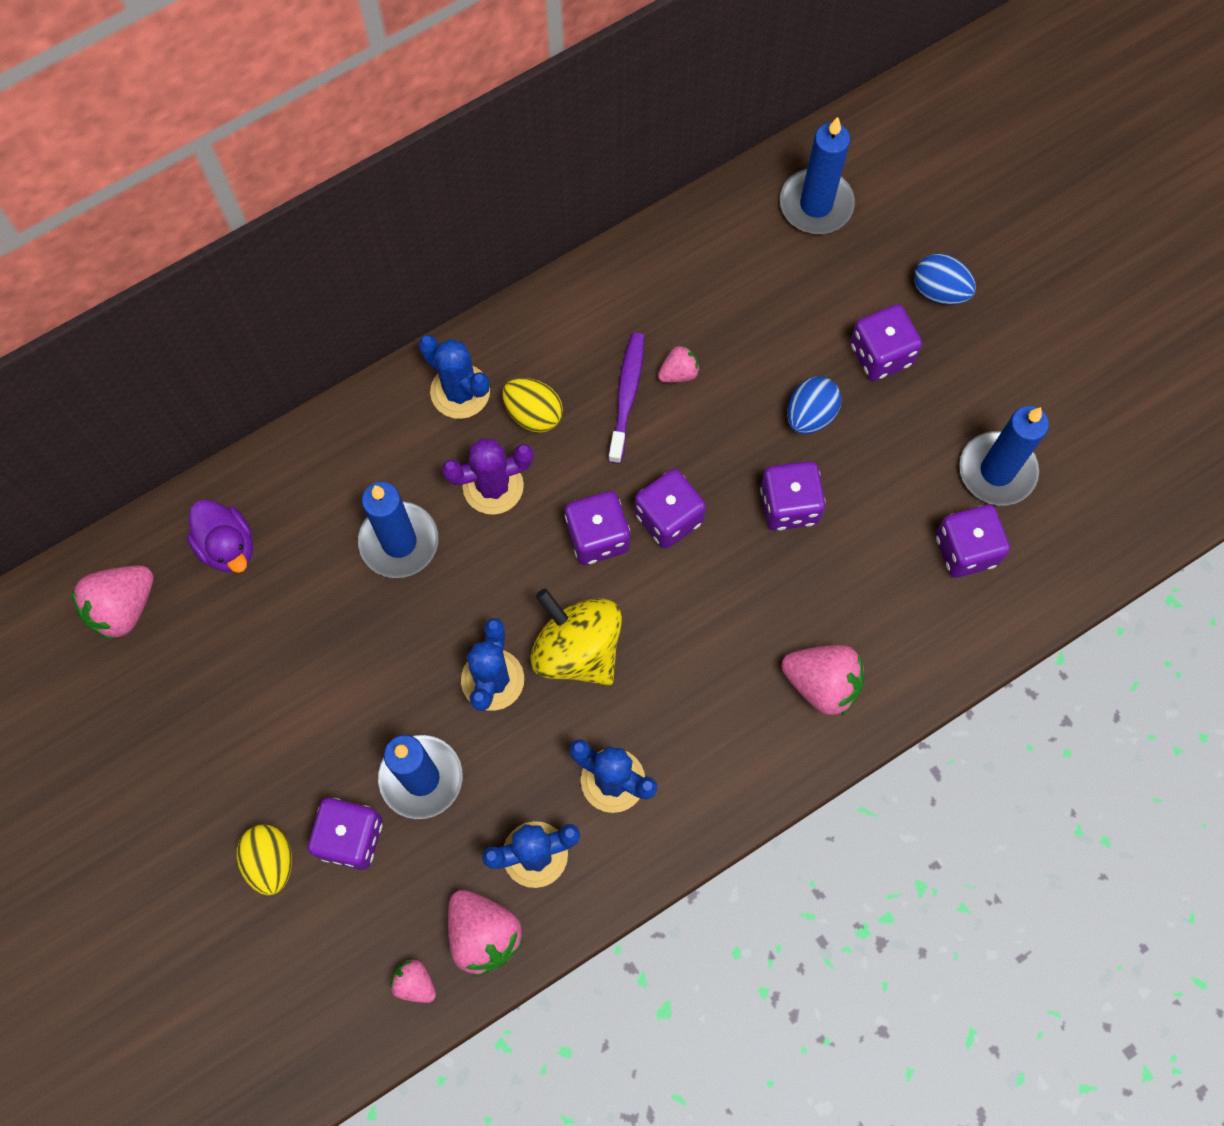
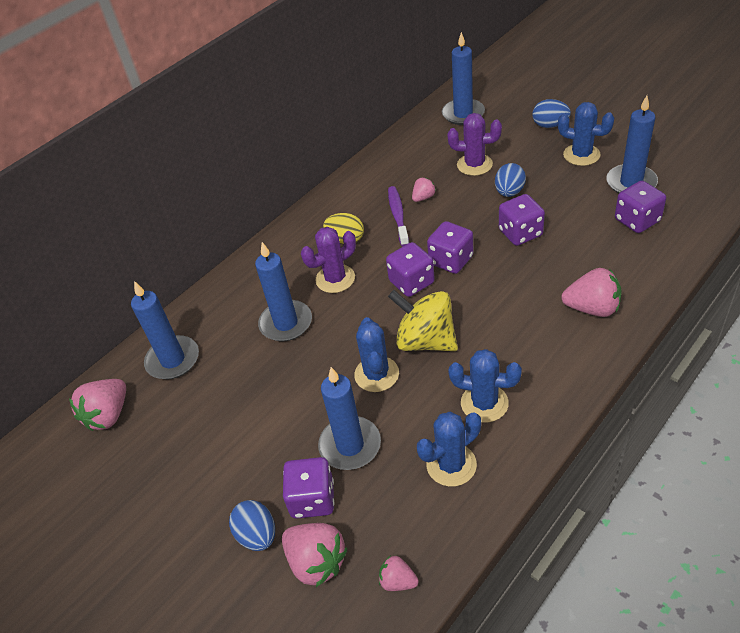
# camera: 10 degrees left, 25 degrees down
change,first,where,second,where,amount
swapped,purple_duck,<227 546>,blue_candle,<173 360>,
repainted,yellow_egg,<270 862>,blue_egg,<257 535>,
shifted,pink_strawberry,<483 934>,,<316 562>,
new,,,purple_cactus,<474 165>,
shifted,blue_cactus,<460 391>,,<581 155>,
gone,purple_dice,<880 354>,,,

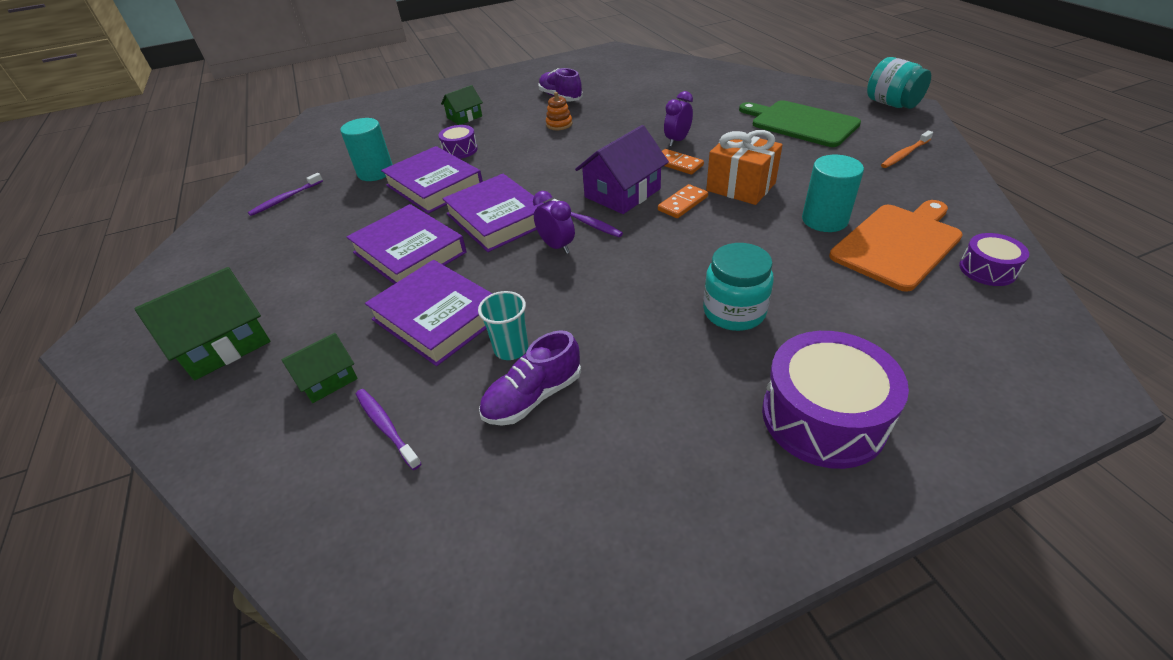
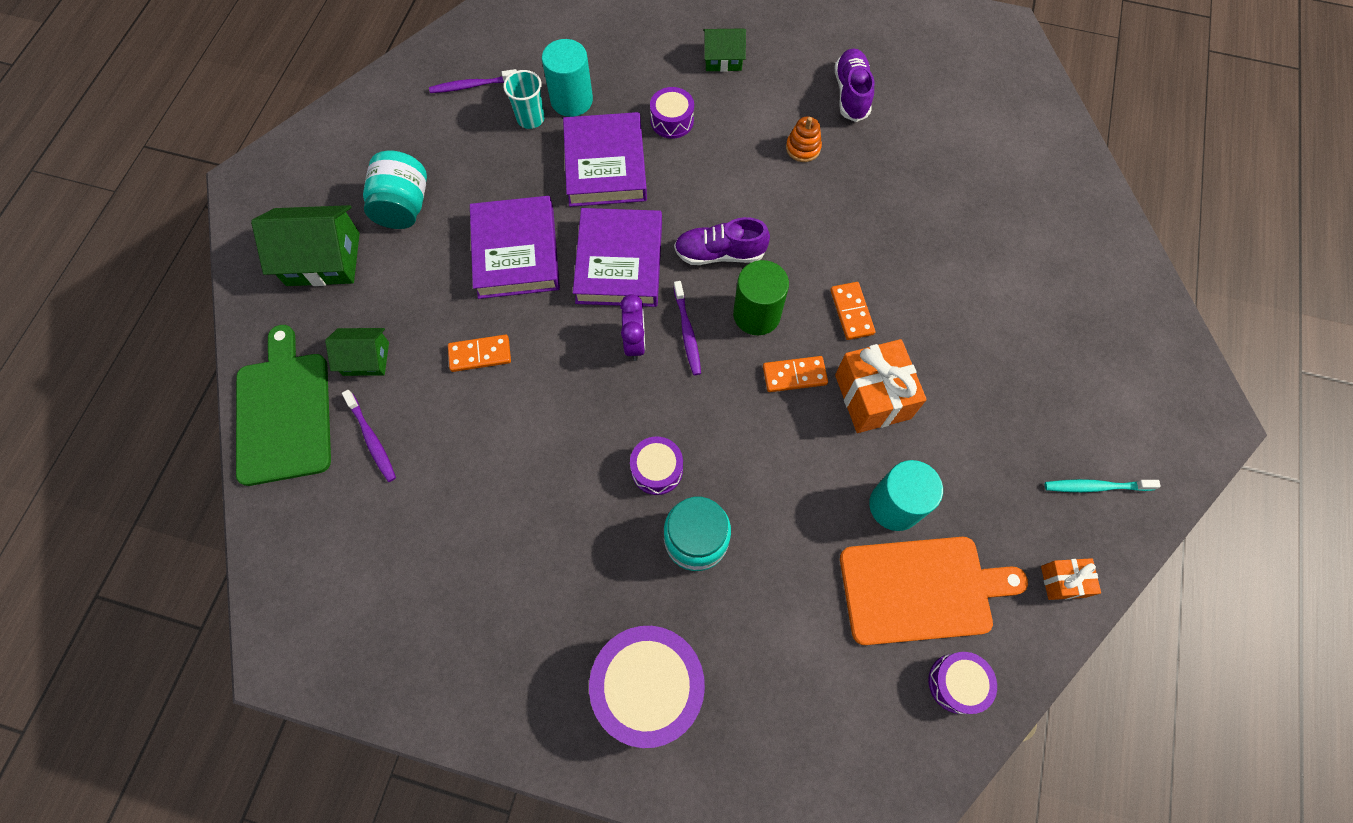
# camera: 35 degrees right, 25 degrees up
change,first,where,second,where,amount
shifted,green_cutting_board,<801 123>,,<284 412>,
rotated,purple_toothbrush,<386 427>,,<372 439>,150 degrees clockwise
shifted,turquoise_jar,<892 104>,,<403 206>,
swapped,purple_book,<438 317>,orange_domino,<480 354>,
shifted,turquoise_cup,<511 349>,,<530 118>,
new,,,purple_drum,<657 469>,
shifted,purple_shoe,<533 397>,,<719 253>,
swapped,purple_house,<622 193>,green_cylinder,<756 314>,
new,,,orange_gift,<1063 581>,
repainted,orange_toothbrush,<904 154>,turquoise_toothbrush,<1095 486>,
gone,purple_clock,<677 141>,,,

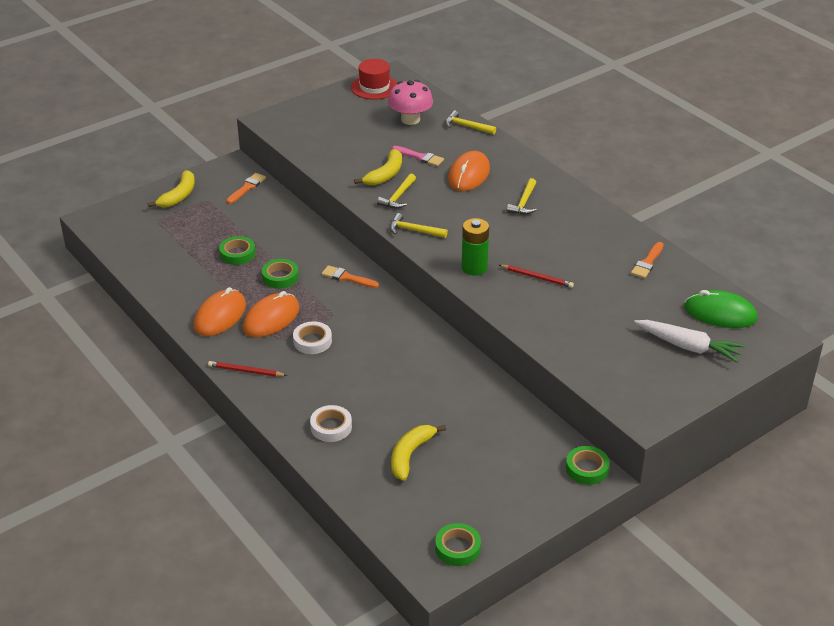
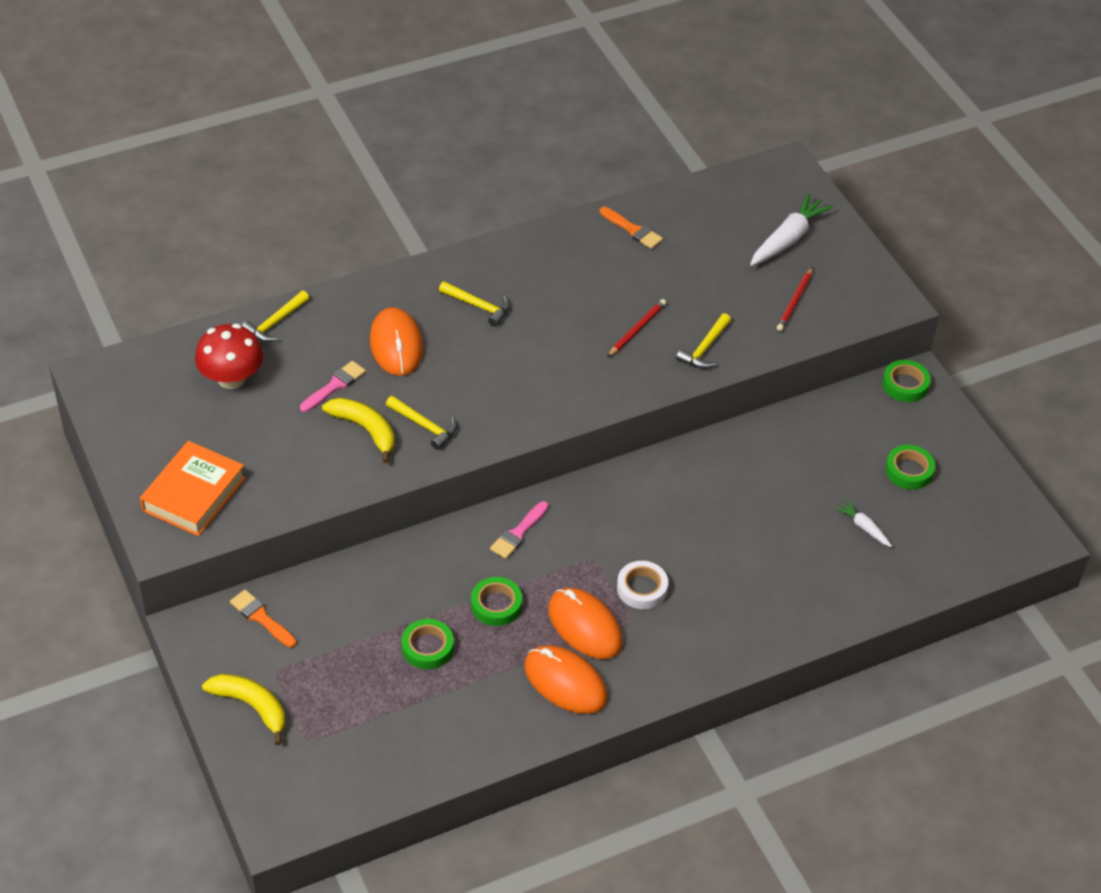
# camera: 80 degrees left, 10 degrees up
change,first,where,second,where,amount
new,,,orange_book,<194 494>,
repainted,pink_mushroom,<410 119>,red_mushroom,<231 378>,
rotated,orange_mouse,<469 175>,,<396 345>,45 degrees clockwise
repainted,orange_brush,<347 277>,pink_brush,<518 533>,
shifted,yellow_hammer,<413 230>,,<704 348>,
shifted,red_pencil,<246 371>,,<795 301>,
swapped,yellow_banana,<410 455>,white_carrot,<863 527>,
shifted,green_tape,<458 548>,,<909 471>,
gone,white_tape,<331 427>,,,
gone,red_hat,<374 87>,,,
gone,green_battery,<474 268>,,,
gone,green_mouse,<720 313>,,,

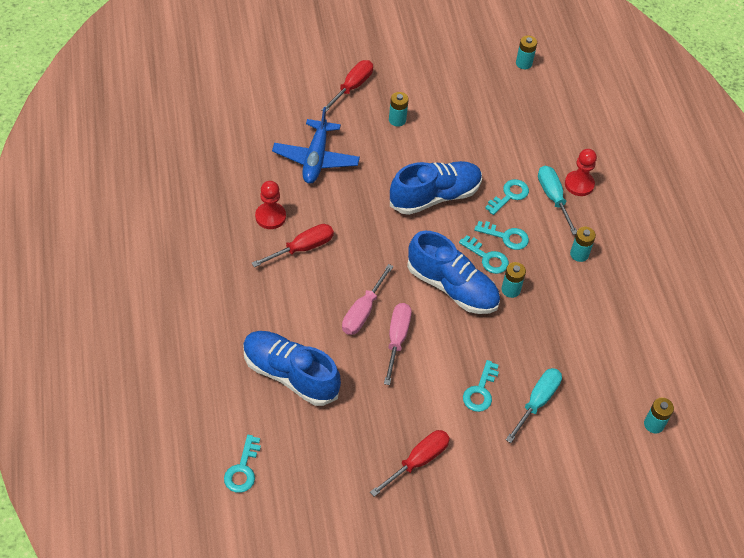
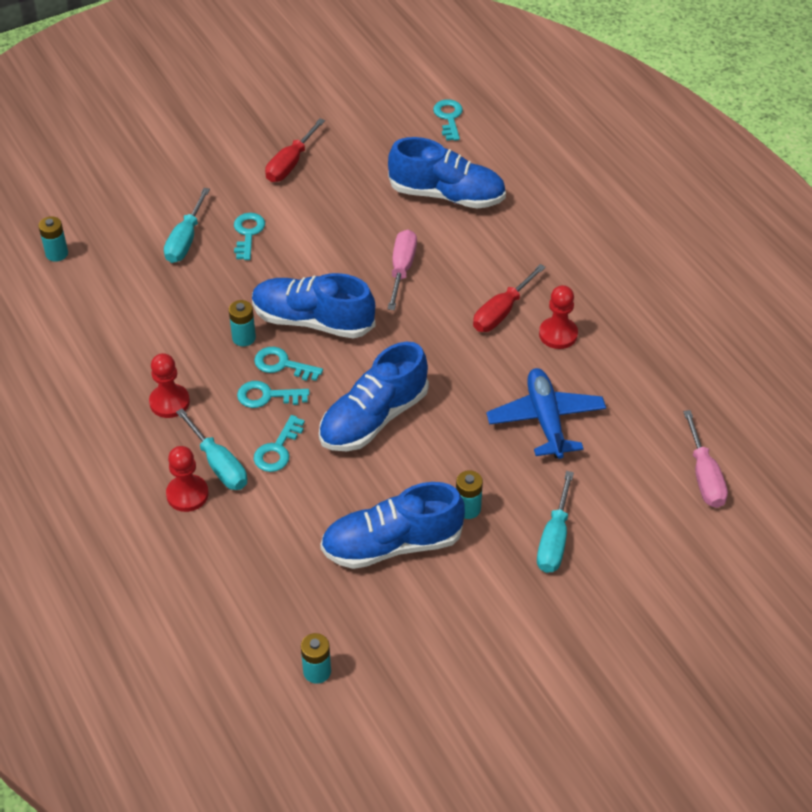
# camera: 165 degrees right, 5 degrees down
change,first,where,second,where,amount
swapped,turquoise_battery,<579 254>,red_pawn,<169 402>,
new,,,blue_shoe,<392 544>,
repainted,red_screwdriver,<352 87>,turquoise_screwdriver,<554 539>,
shifted,pink_screwdriver,<397 339>,,<704 475>,

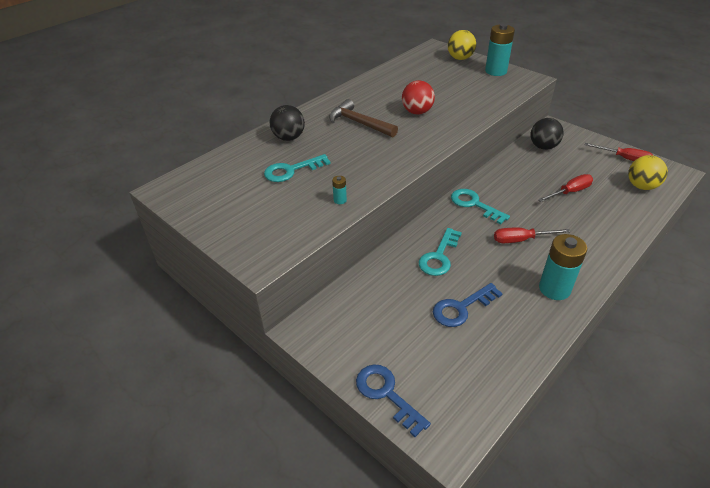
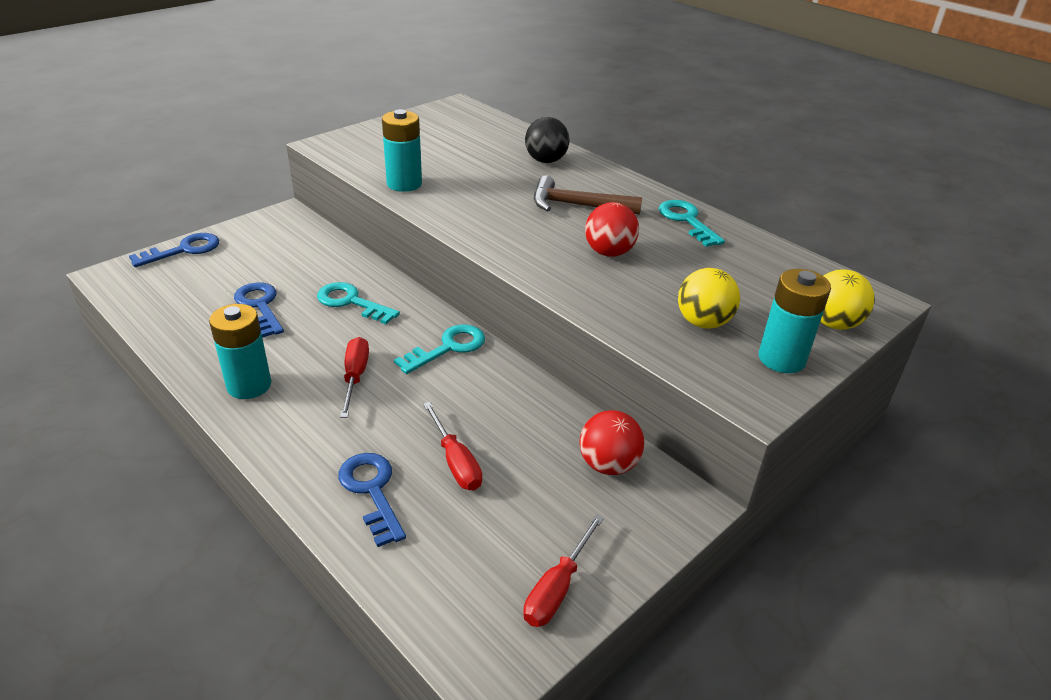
# camera: 90 degrees right, 5 degrees down
change,first,where,second,where,amount
new,,,blue_key,<372 491>,
scaled,turquoise_battery,<340 200>,,<404 184>,x2.26
rotated,brown_hammer,<359 123>,,<578 206>,120 degrees counterclockwise
repainted,black_ball,<543 147>,red_ball,<608 465>,
shifted,turquoise_key,<291 170>,,<687 220>,
shifted,yellow_ball,<641 186>,,<703 322>,

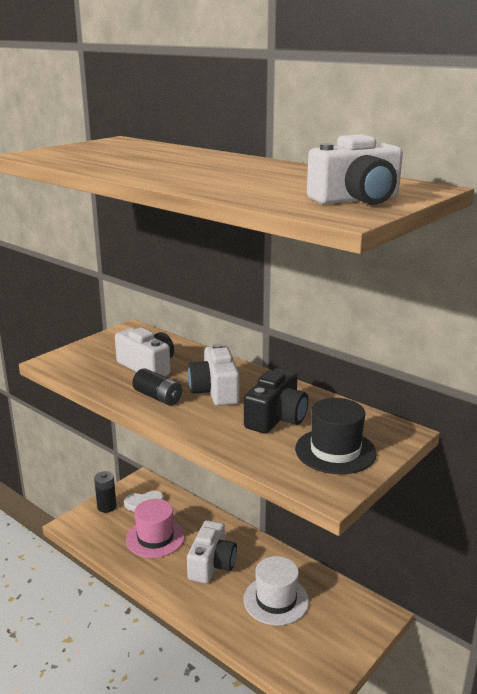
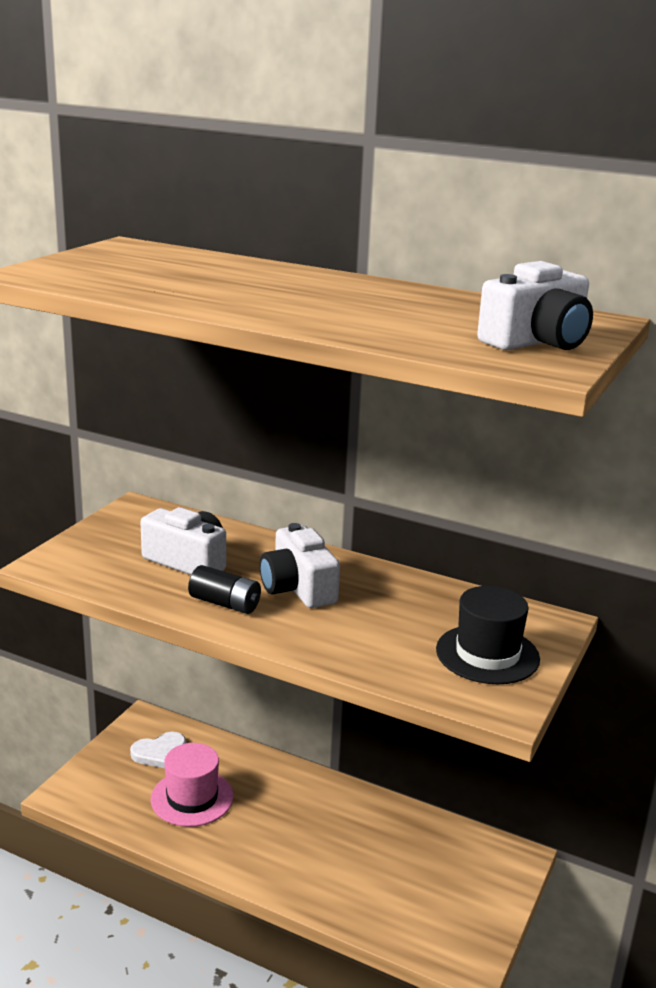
# camera: 15 degrees left, 0 degrees up
change,first,where,second,where,amount
gone,black_battery,<106 507>,,,
gone,white_camera,<212 564>,,,
gone,white_hat,<276 600>,,,
gone,black_camera,<276 418>,,,

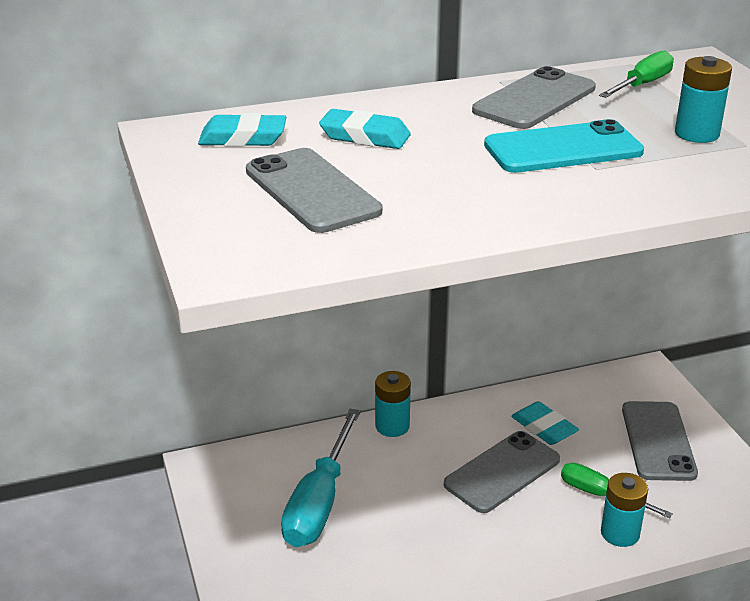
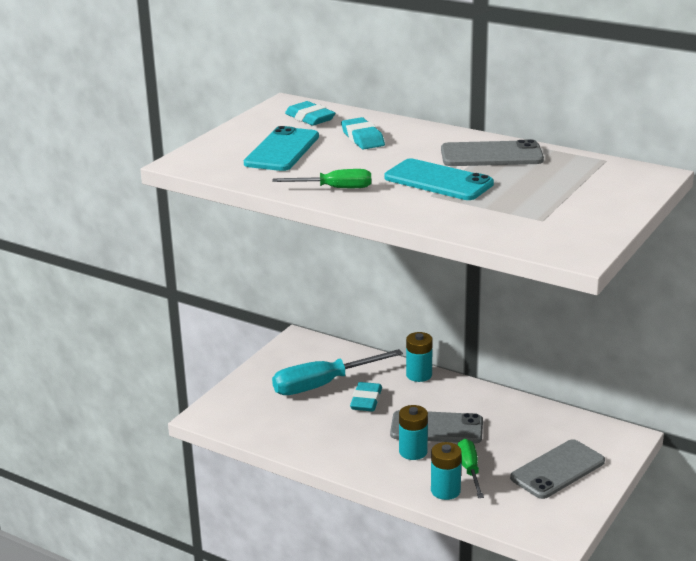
# camera: 50 degrees right, 5 degrees down
change,first,where,second,where,amount
repainted,grey_phone,<312 191>,turquoise_phone,<282 150>,
shifted,green_screwdriver,<642 85>,,<335 188>,
shifted,turquoise_eraser,<544 428>,,<366 401>,
shifted,turquoise_battery,<696 134>,,<413 452>,

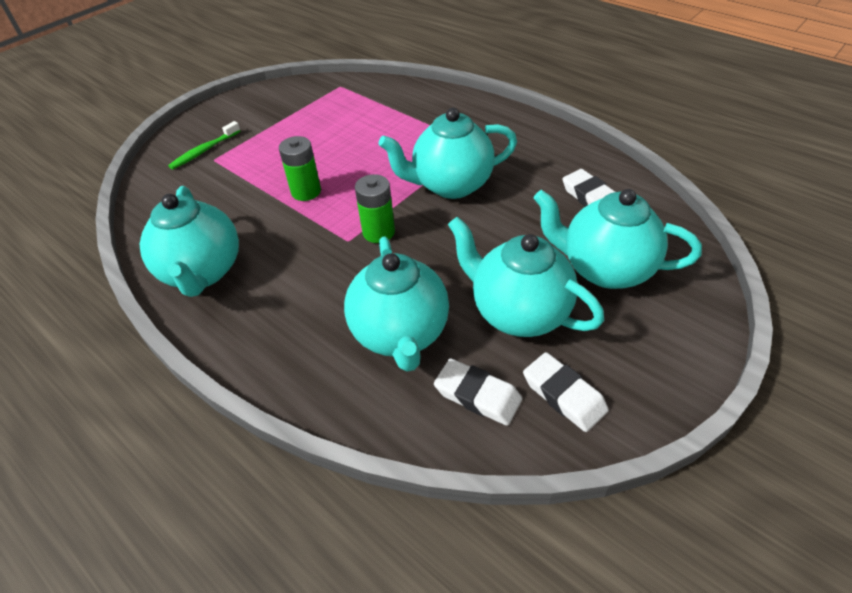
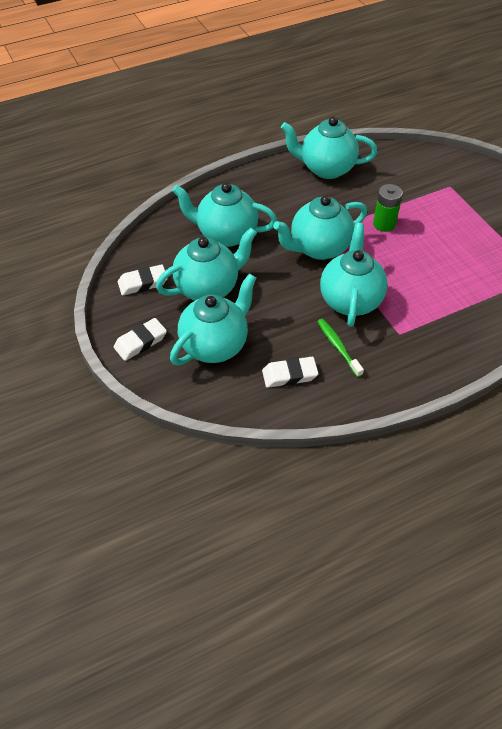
# camera: 110 degrees right, 5 degrees up
change,first,where,second,where,amount
shifted,white_eraser,<477 395>,,<140 342>,
swapped,green_battery,<378 232>,turquoise_teapot,<319 248>,
shifted,green_toothbrush,<204 151>,,<338 347>,

